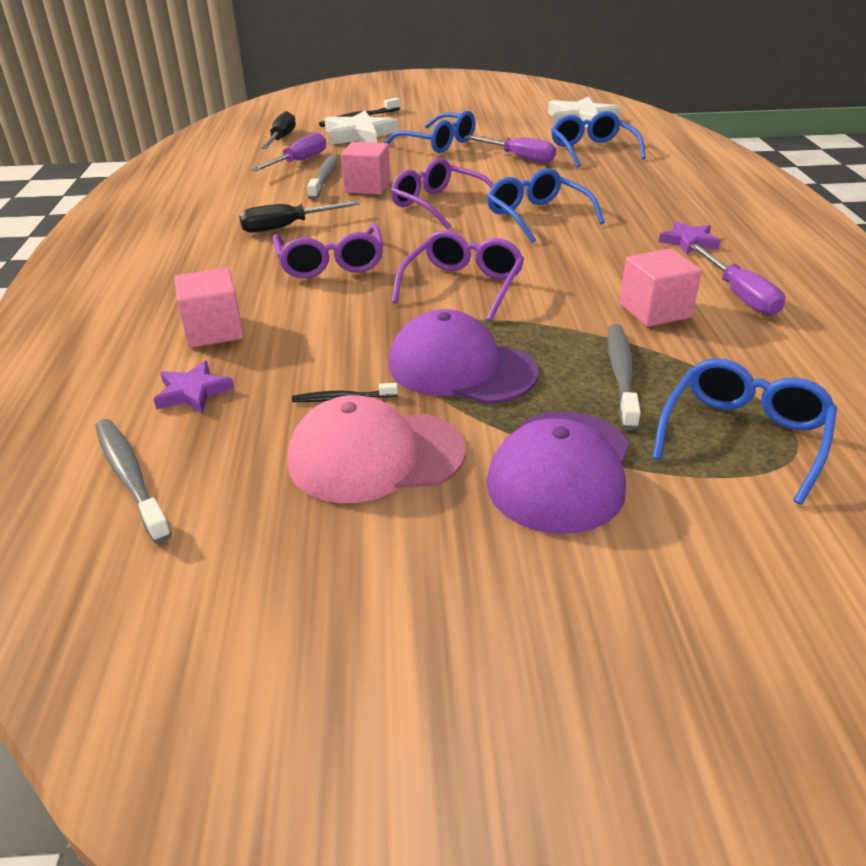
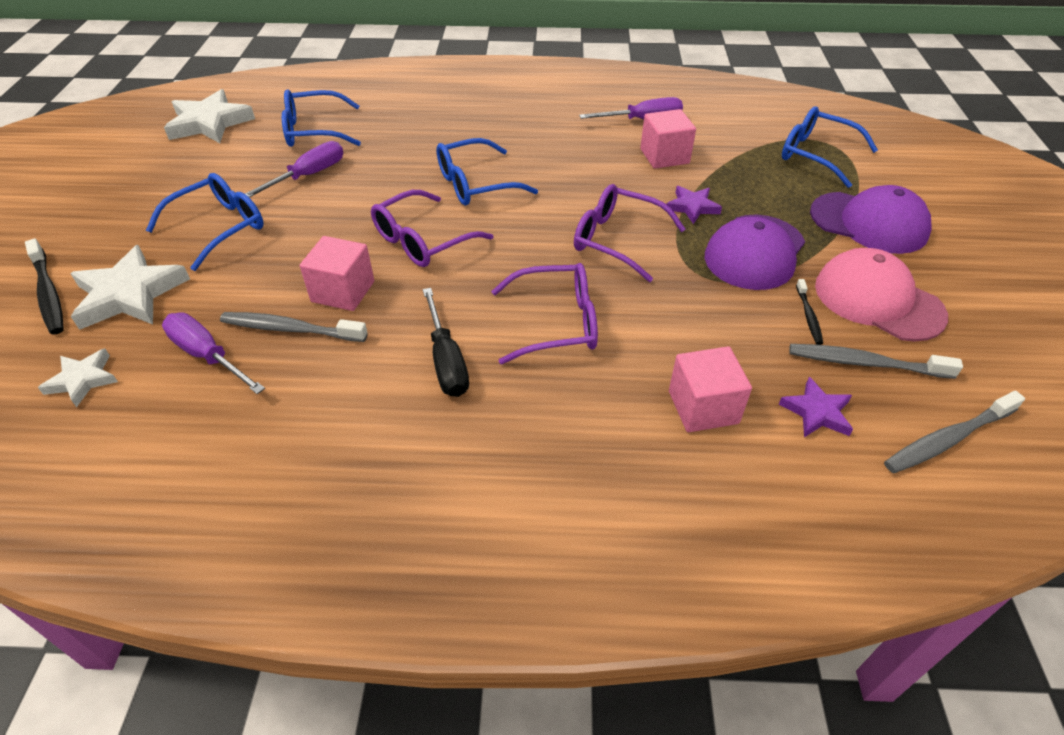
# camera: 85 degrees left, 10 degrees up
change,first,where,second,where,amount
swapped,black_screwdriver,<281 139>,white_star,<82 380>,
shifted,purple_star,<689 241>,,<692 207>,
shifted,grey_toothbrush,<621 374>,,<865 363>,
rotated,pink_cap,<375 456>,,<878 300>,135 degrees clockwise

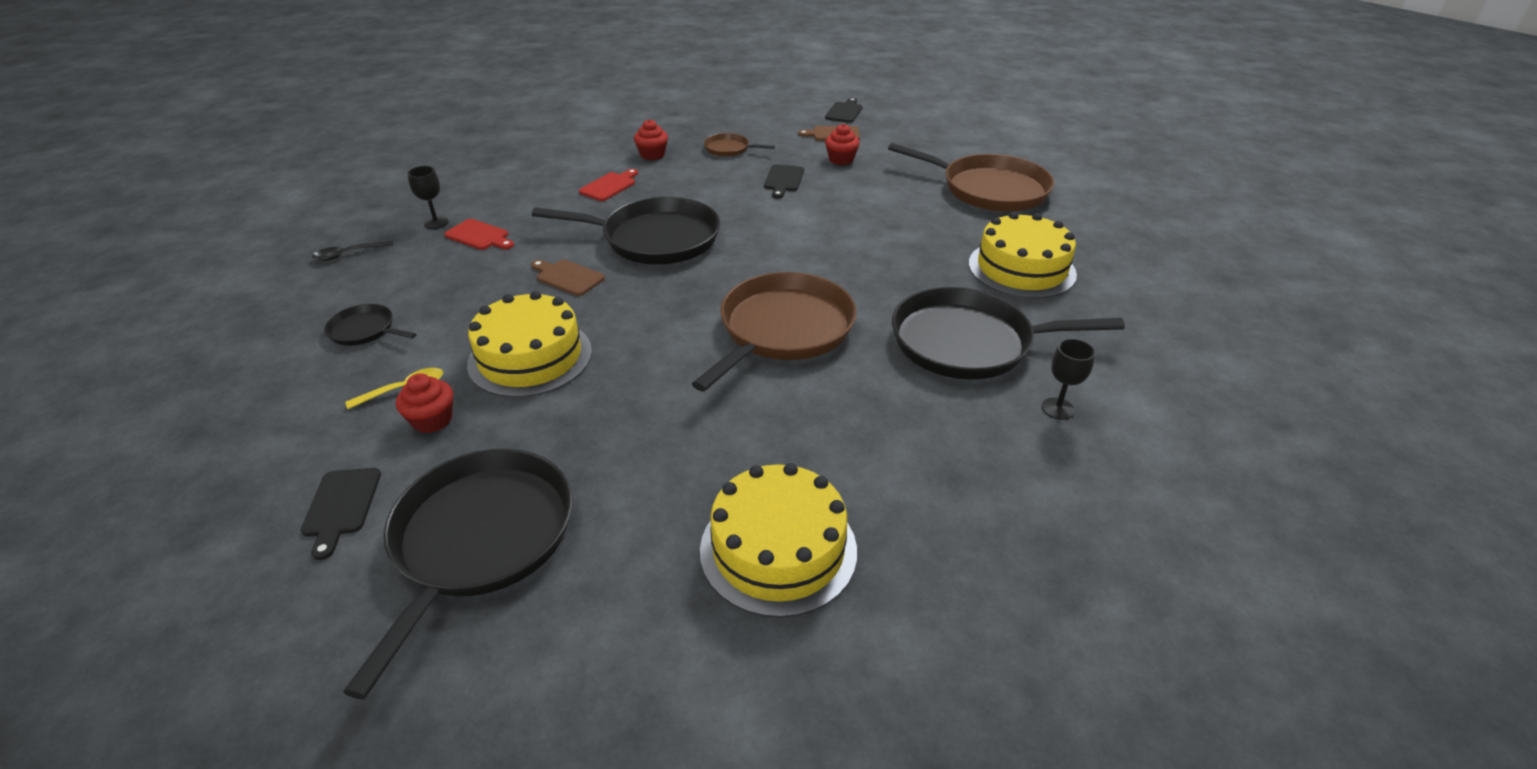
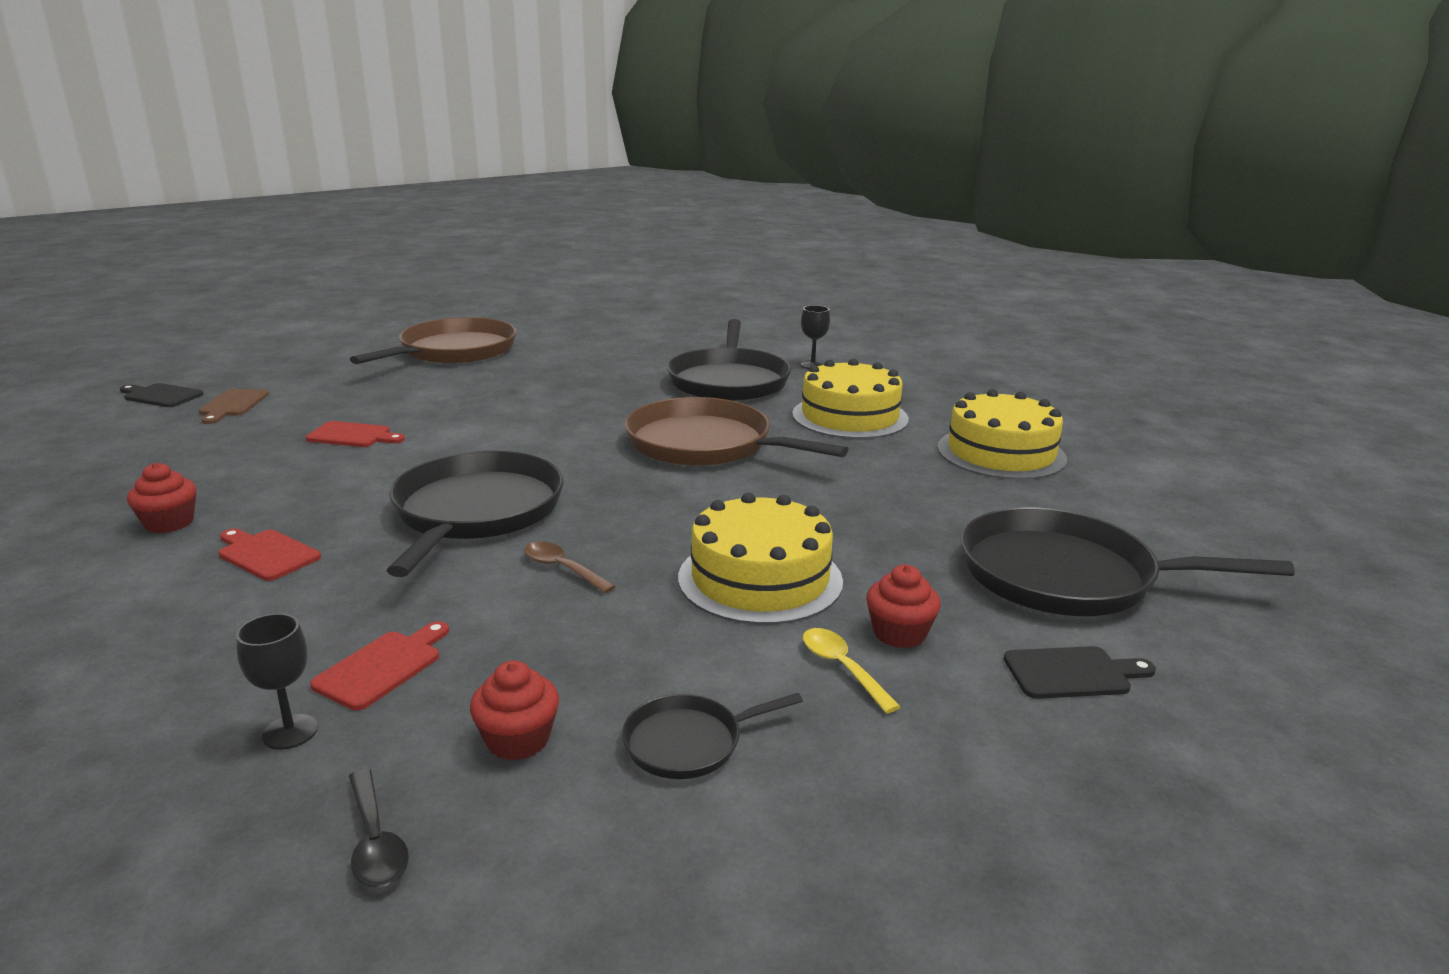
# camera: 90 degrees left, 15 degrees down
change,first,where,second,where,amount
repainted,black_cutting_board,<783 180>,red_cutting_board,<353 436>,
shifted,red_cupcake,<841 159>,,<518 740>,
swapped,brown_cutting_board,<567 277>,brown_spoon,<562 569>,
rotated,black_pan,<365 330>,,<688 742>,45 degrees clockwise
shifted,yellow_cake,<1021 268>,,<850 416>,
gone,brown_pan,<729 149>,,,

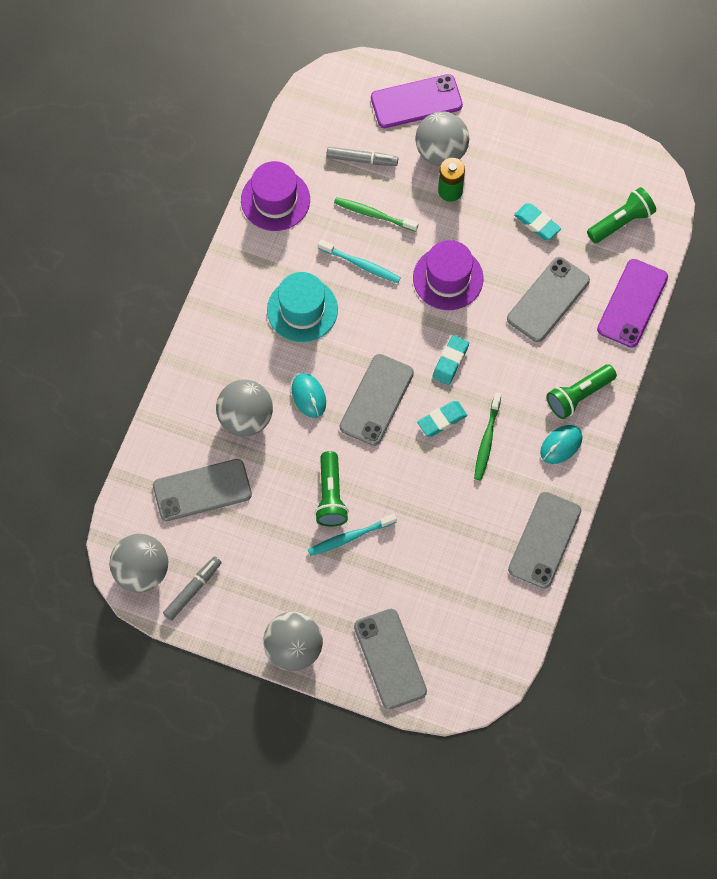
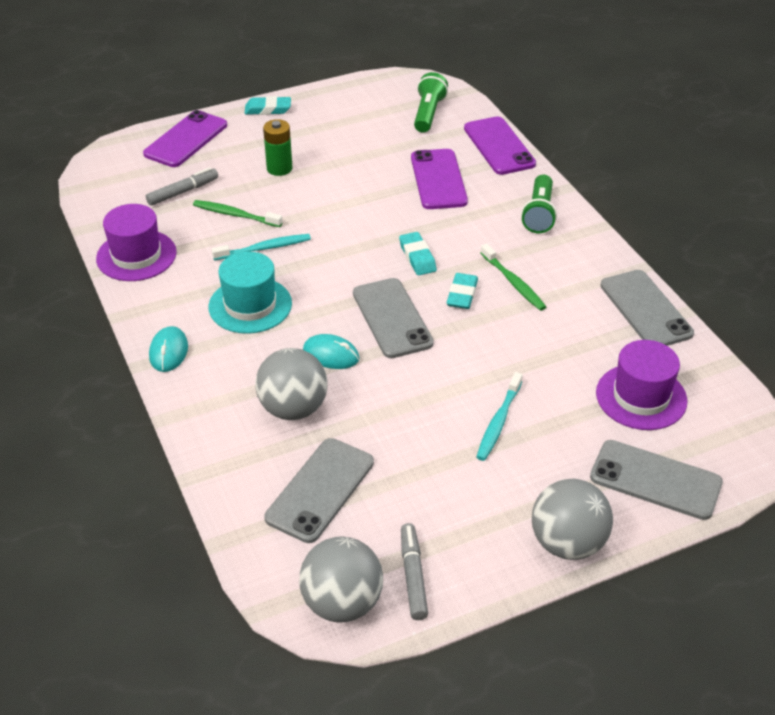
# camera: 45 degrees left, 25 degrees down
change,first,where,second,where,amount
shifted,turquoise_mouse,<561 445>,,<168 352>,
rotated,green_toothbrush,<374 214>,,<235 215>,45 degrees clockwise
shifted,turquoise_eraser,<537 223>,,<268 109>,
repainted,grey_phone,<548 300>,purple_phone,<438 179>,
shifted,purple_hat,<448 278>,,<641 397>,
gone,green_flashlight,<330 496>,,,
gone,grey_ball,<441 152>,,,

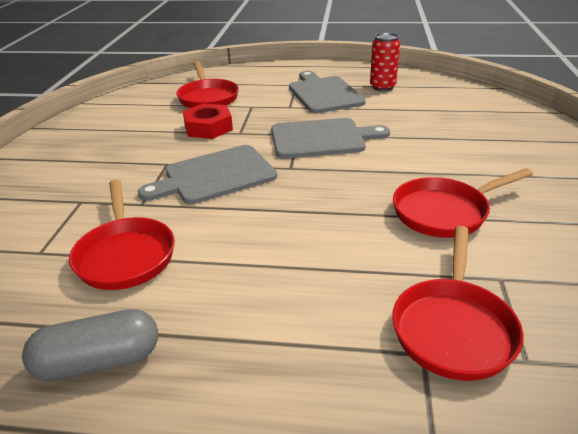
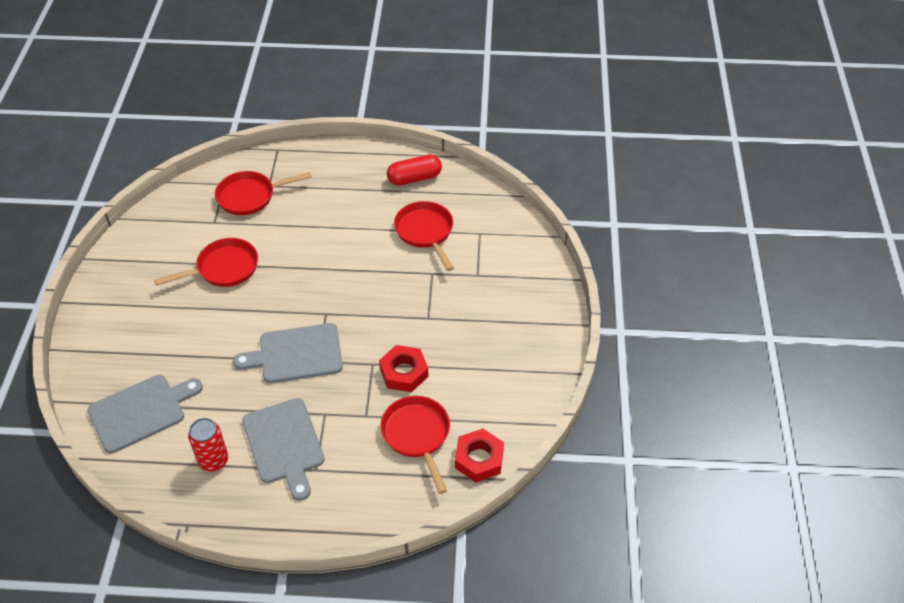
# camera: 175 degrees right, 15 degrees up
change,first,where,second,where,amount
shifted,grey_cutting_board,<215 176>,,<141 412>,
rotated,red_pan,<453 327>,,<250 196>,120 degrees counterclockwise
repainted,grey_capsule,<99 361>,red_capsule,<414 178>,
new,,,red_nut,<479 459>,

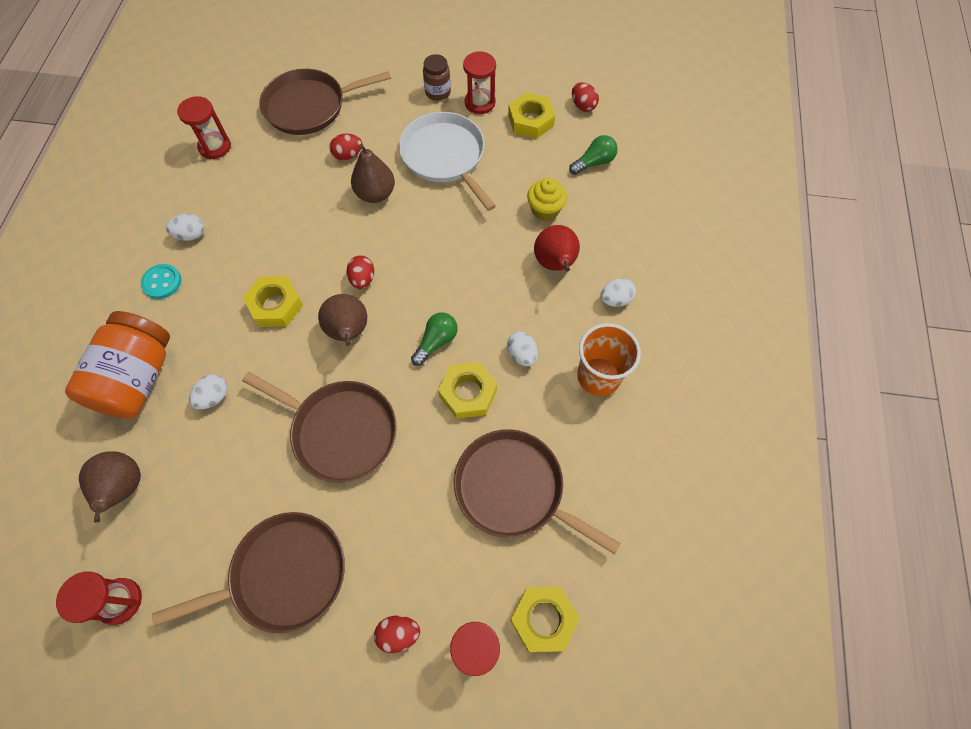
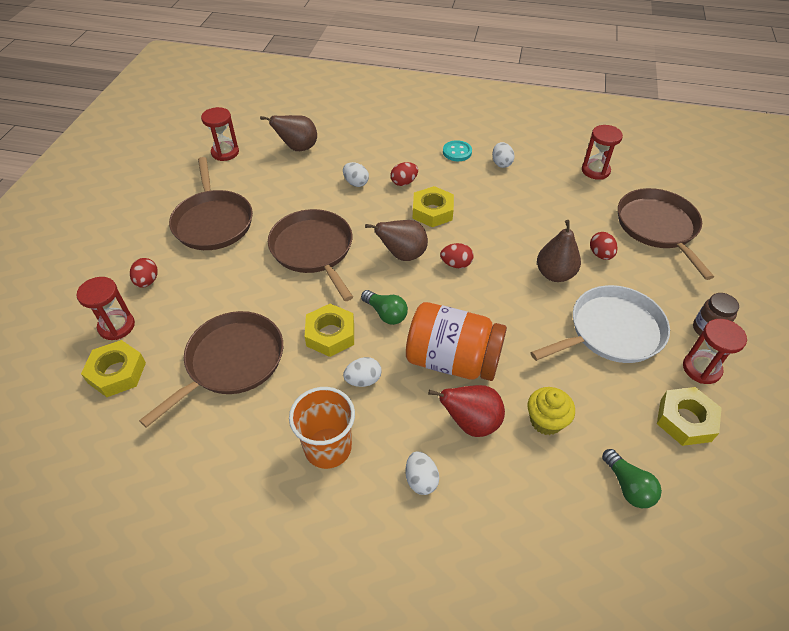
# camera: 95 degrees right, 15 degrees down
change,first,where,second,where,amount
rotated,brown_pan,<340 431>,,<313 250>,120 degrees clockwise
shifted,red_egg,<583 106>,,<404 182>,
shifted,orange_jar,<137 378>,,<452 360>,

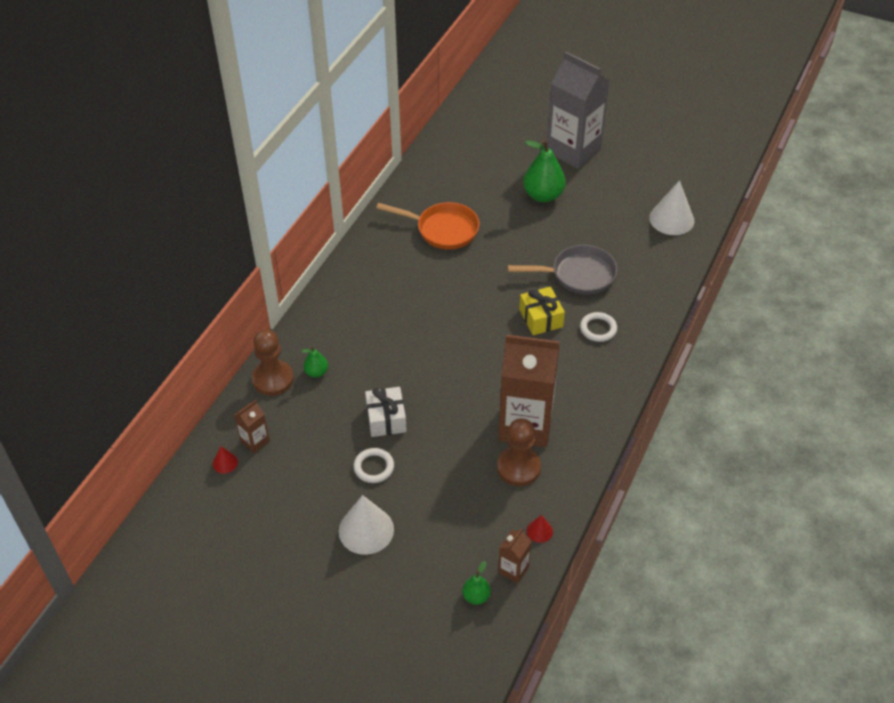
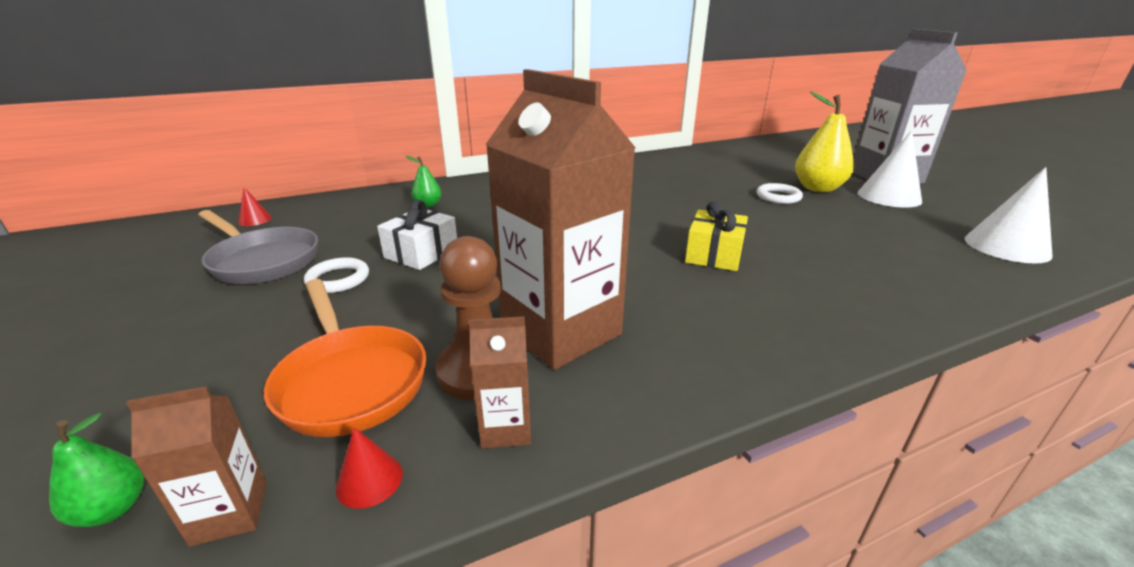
# camera: 40 degrees right, 20 degrees down
change,first,where,second,where,amount
shifted,grey_pan,<578 275>,,<262 261>,
shifted,orange_pan,<442 229>,,<351 381>,
shifted,brown_carton,<255 441>,,<506 428>,
shifted,white_ring,<598 329>,,<778 197>,
repainted,green_pear,<543 195>,yellow_pear,<818 188>,
shifted,white_cone,<366 530>,,<889 196>,
gone,brown_pawn,<273 379>,,,

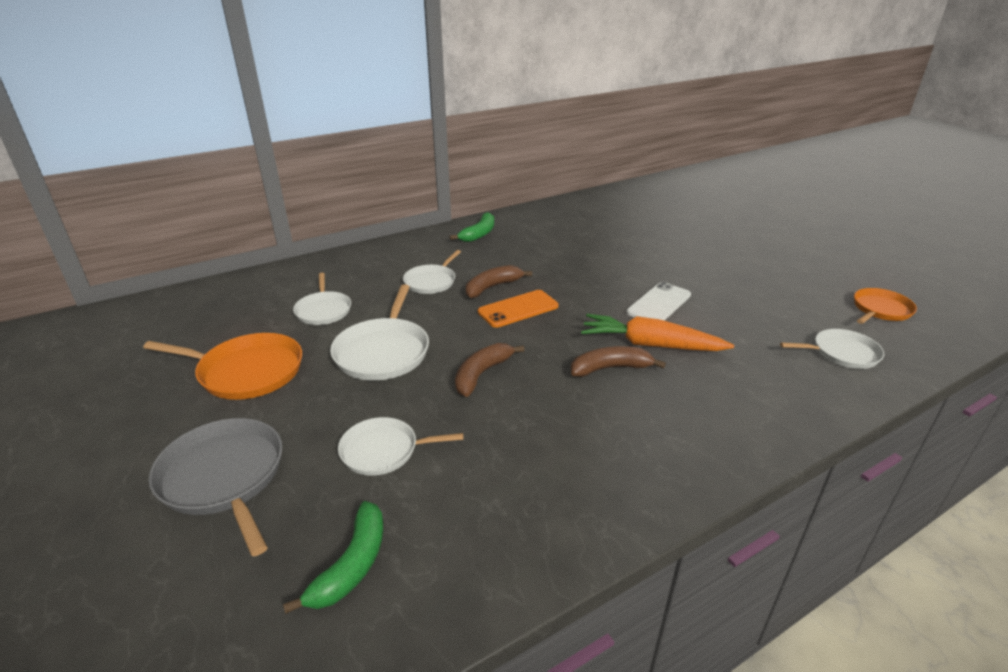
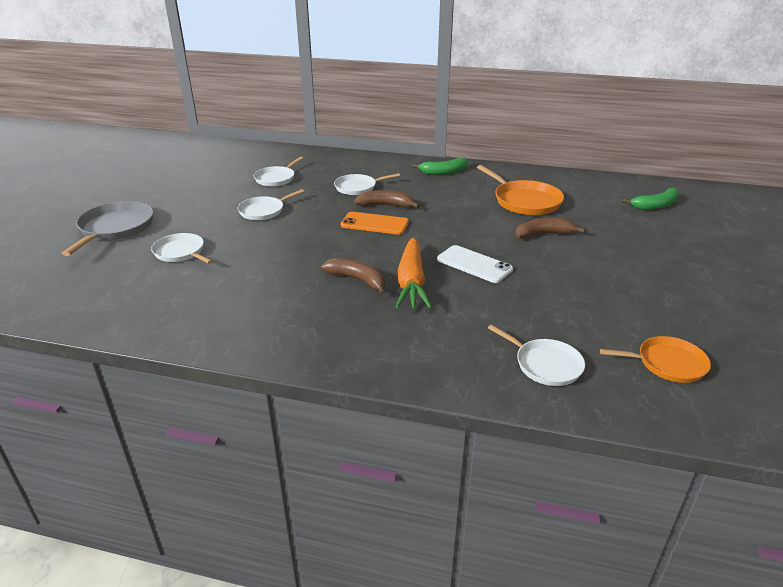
# camera: 45 degrees right, 0 degrees up
change,first,where,second,where,amount
scaled,white_pan,<383 351>,,<264 211>,x0.65
rotated,orange_carrot,<650 345>,,<411 282>,150 degrees counterclockwise
rotated,white_phone,<659 304>,,<474 264>,45 degrees clockwise
shifted,orange_pan,<246 371>,,<524 201>,
shifted,brown_banana,<482 374>,,<543 234>,
shifted,green_banana,<352 565>,,<655 205>,

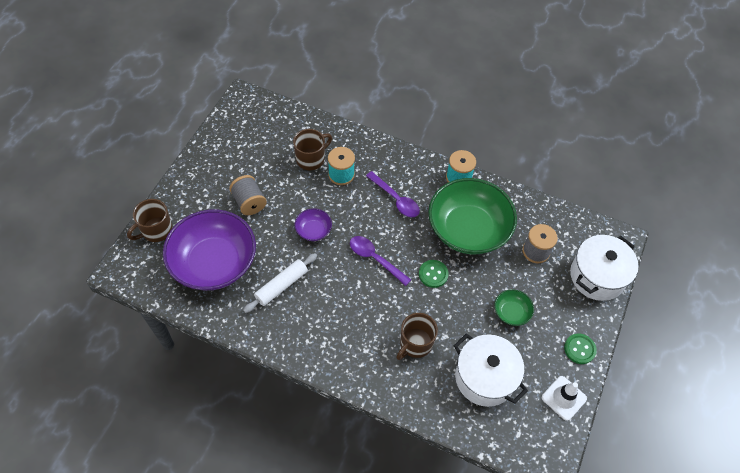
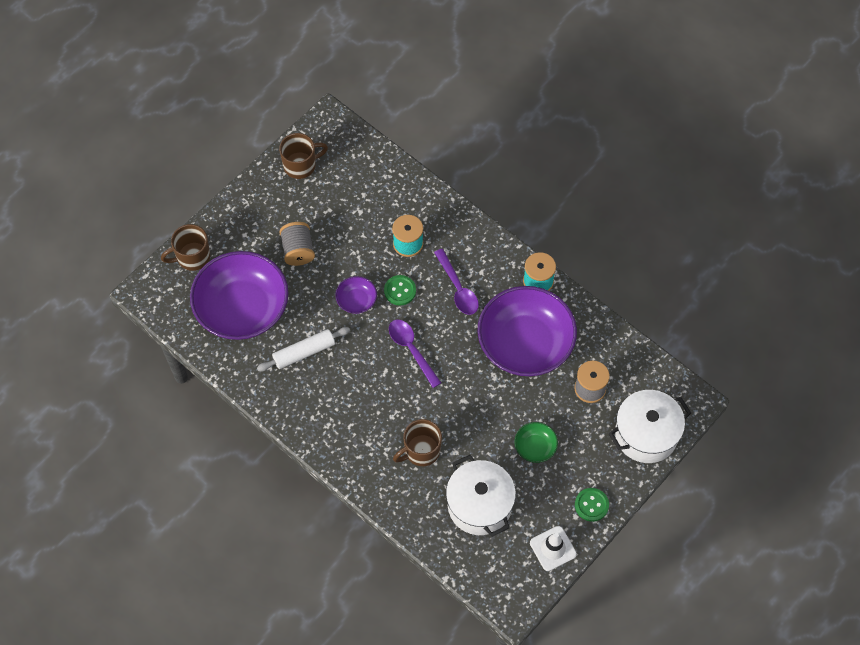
# camera: 20 degrees right, 5 degrees up
change,first,where,second,where,amount
shifted,brown_mug,<311 159>,,<301 165>,
shifted,green_button,<433 274>,,<400 291>,
repainted,green_bowl,<468 229>,purple_bowl,<525 343>,

